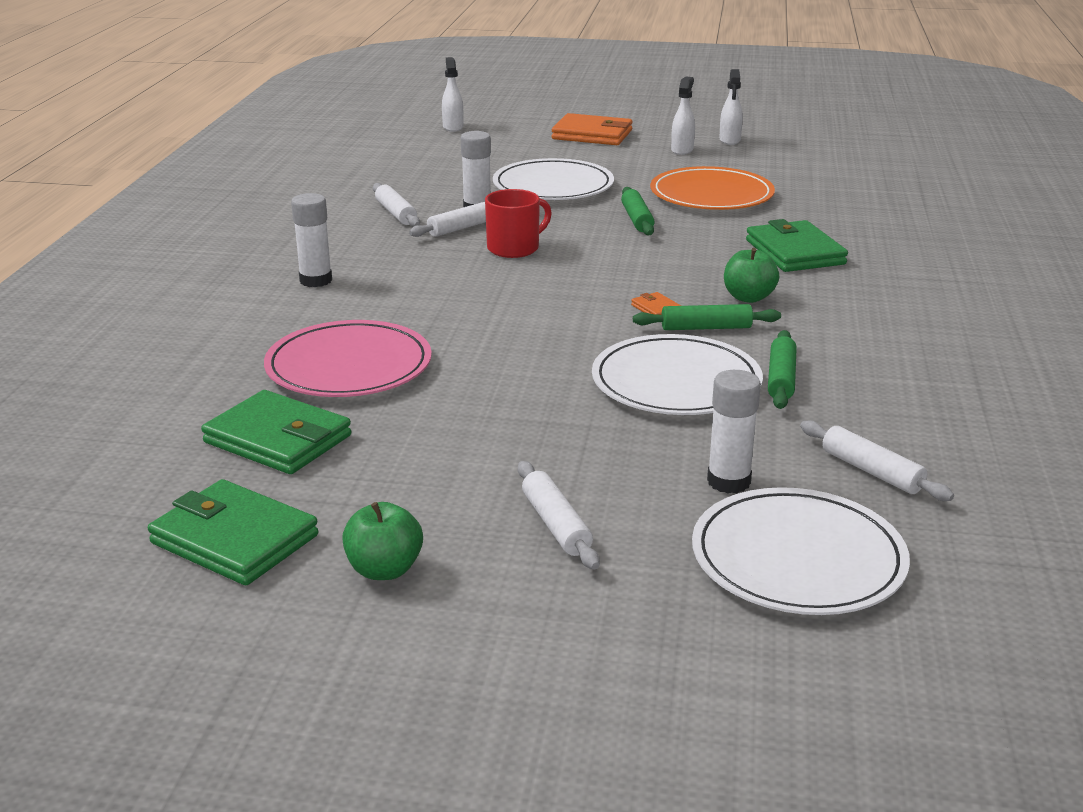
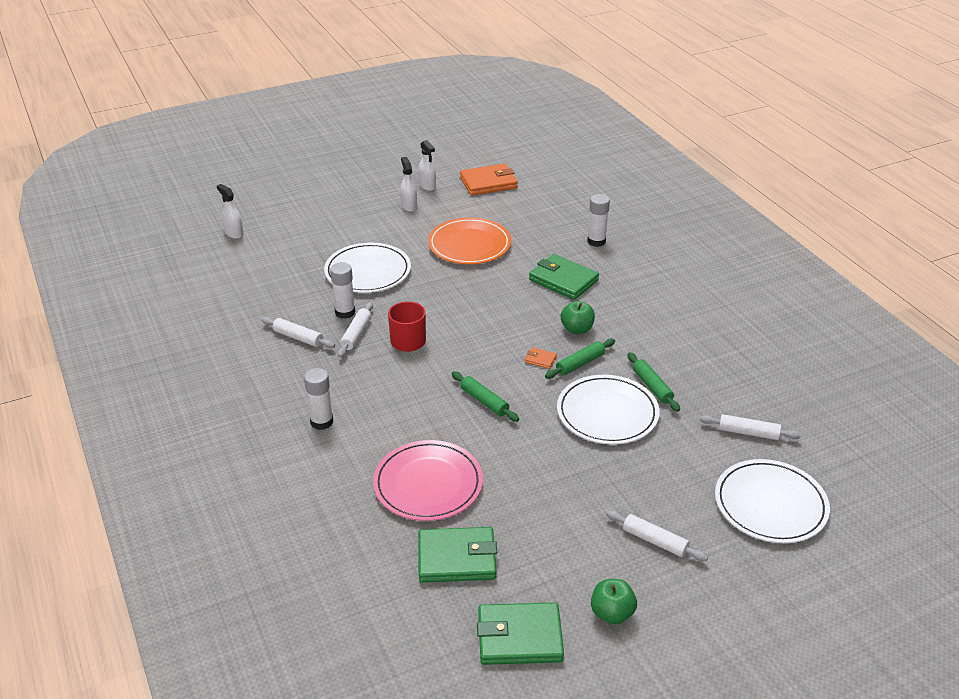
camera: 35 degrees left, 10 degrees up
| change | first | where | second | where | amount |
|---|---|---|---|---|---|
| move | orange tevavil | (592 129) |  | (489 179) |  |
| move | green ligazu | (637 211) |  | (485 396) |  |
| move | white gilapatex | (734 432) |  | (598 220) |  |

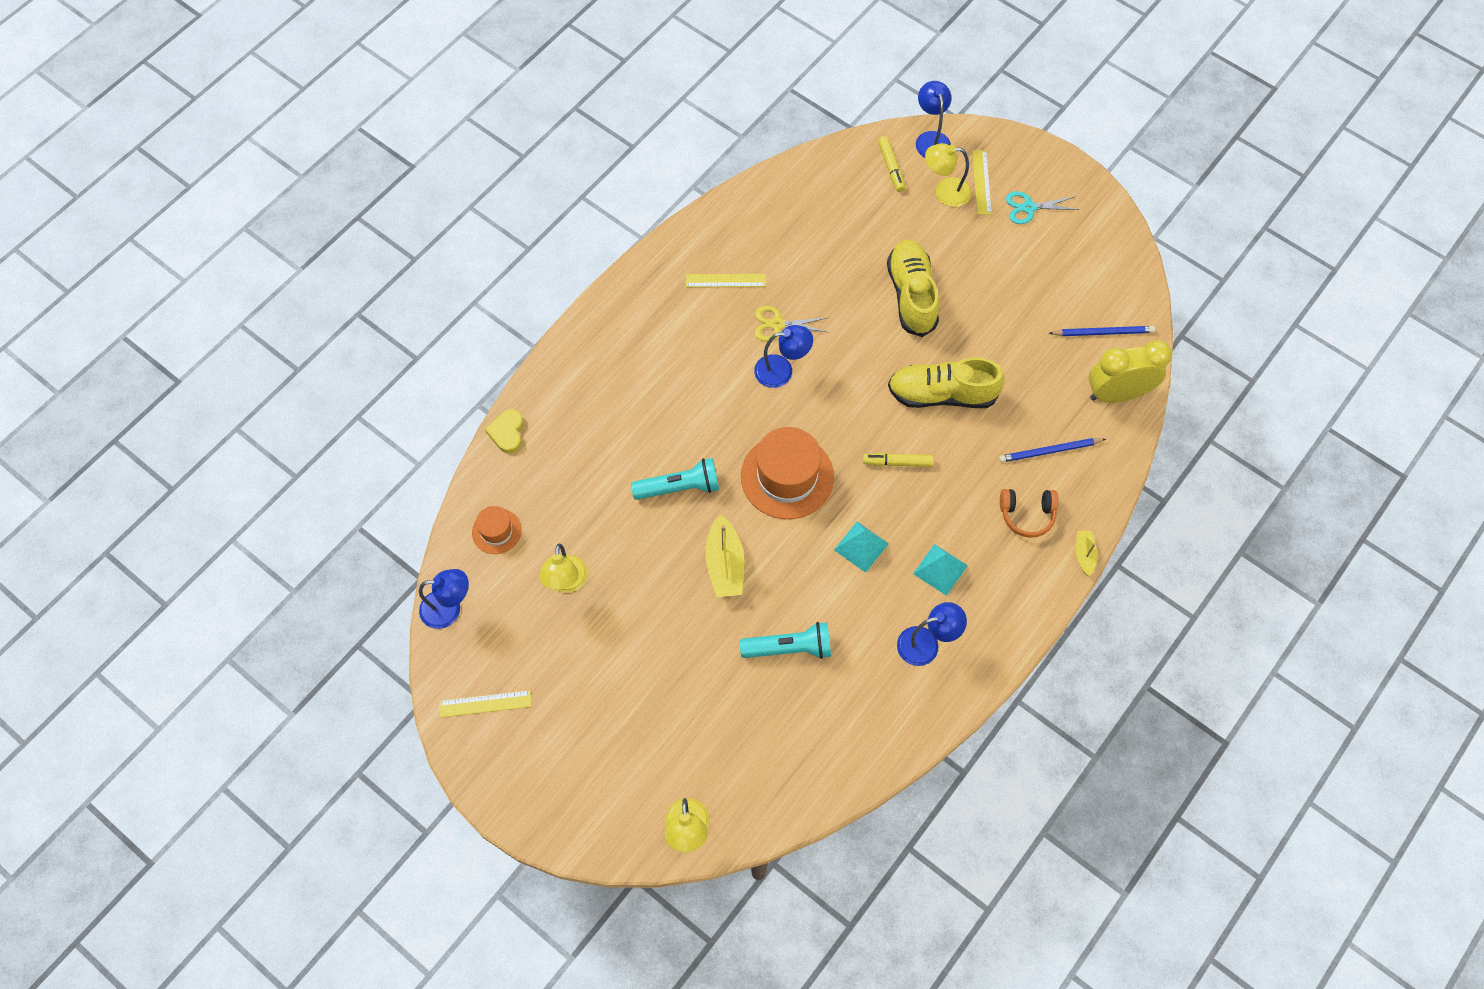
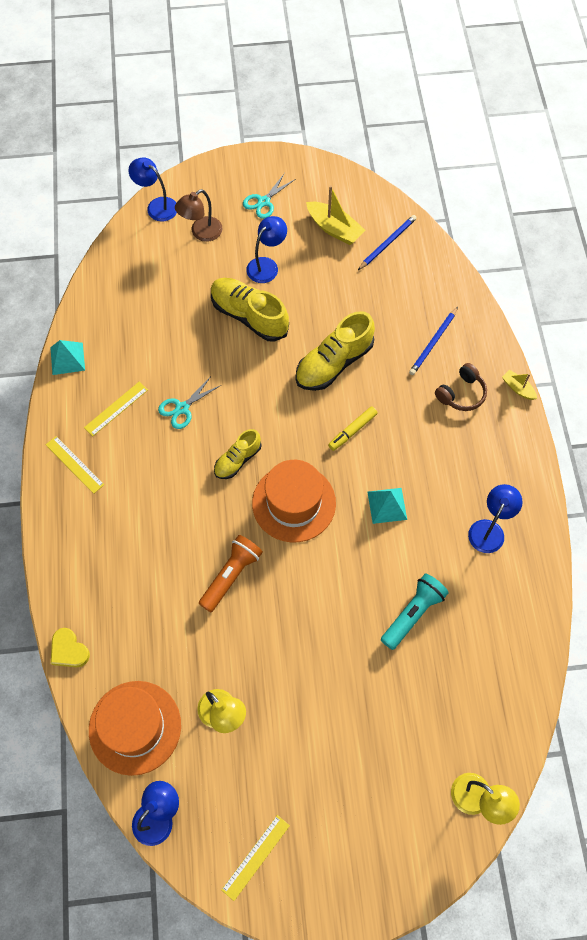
camera: 45 degrees left, 0 degrees up
| change | first | where | second | where | amount |
|---|---|---|---|---|---|
| delete | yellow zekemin | (891 164) |  |  |  |
| delete | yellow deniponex | (1130 371) |  |  |  |
| insert |  |  | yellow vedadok | (238 454) |  |
| move | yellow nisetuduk | (724 555) |  | (335 215) |  |
| move | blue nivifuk | (783 356) |  | (266 249) |  |
| move | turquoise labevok | (940 570) |  | (67 357) |  |
| move | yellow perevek | (982 182) |  | (75 465) |  |
| recolor | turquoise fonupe | (675 479) | orange fonupe | (231 573) |  |
| recolor | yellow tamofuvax | (791 323) | turquoise tamofuvax | (189 402) |  |
| recolor | yellow nivifuk | (948 175) | brown nivifuk | (198 215) |  |
| recolor | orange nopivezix | (1029 513) | brown nopivezix | (461 387) |  |
| resize | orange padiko | (497 530) |  | (135 728) | x1.92 |

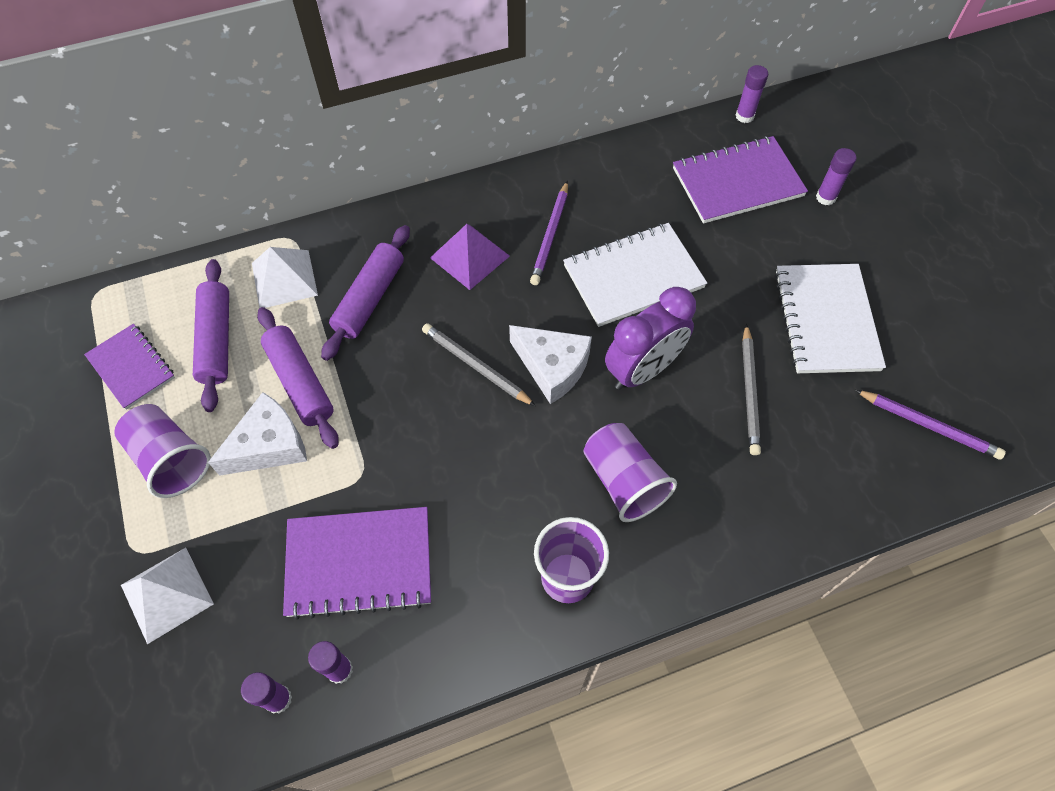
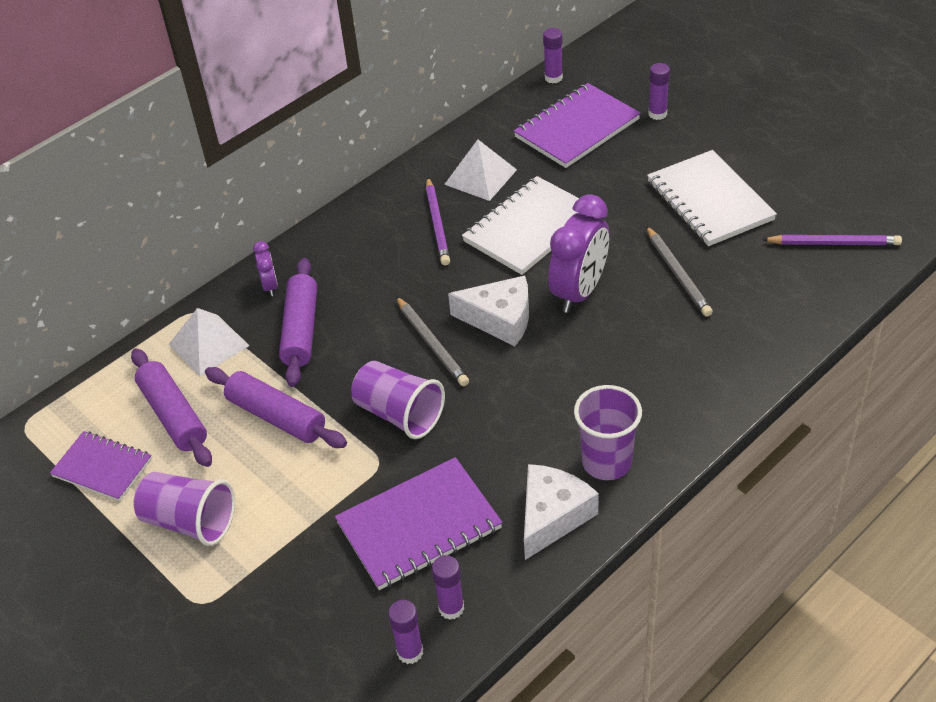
camera: 20 degrees left, 15 degrees down
| change | first | where | second | where | amount |
|---|---|---|---|---|---|
| delete | purple labevok | (470 257) |  |  |  |
| insert |  |  | purple deniponex | (265 268) |  |
| move | white labevok | (167 596) |  | (480 170) |  |
| move | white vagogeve | (257 434) |  | (561 512) |  |
| move | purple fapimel | (630 472) |  | (398 400) |  |
| rotate | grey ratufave | (479 364) |  | (432 341) | 135 degrees counterclockwise |

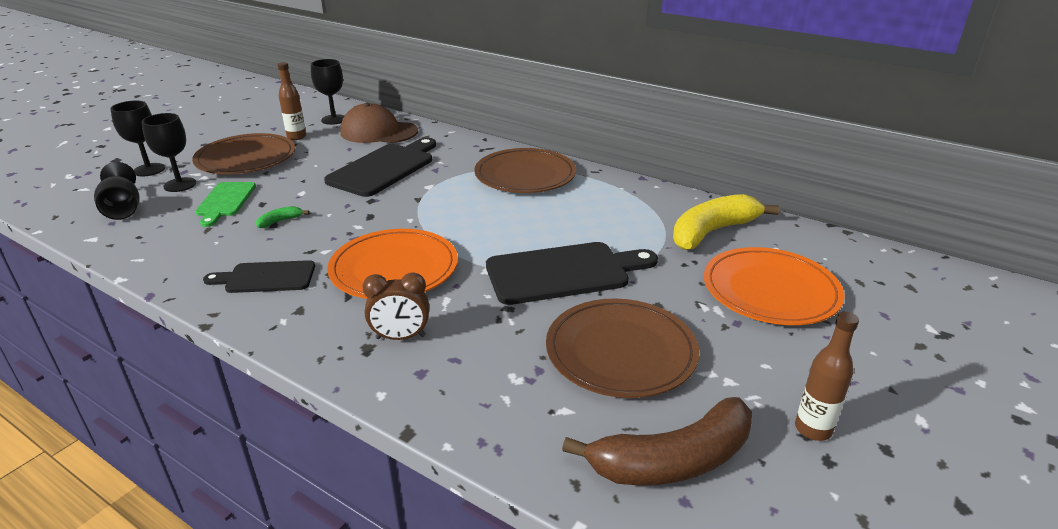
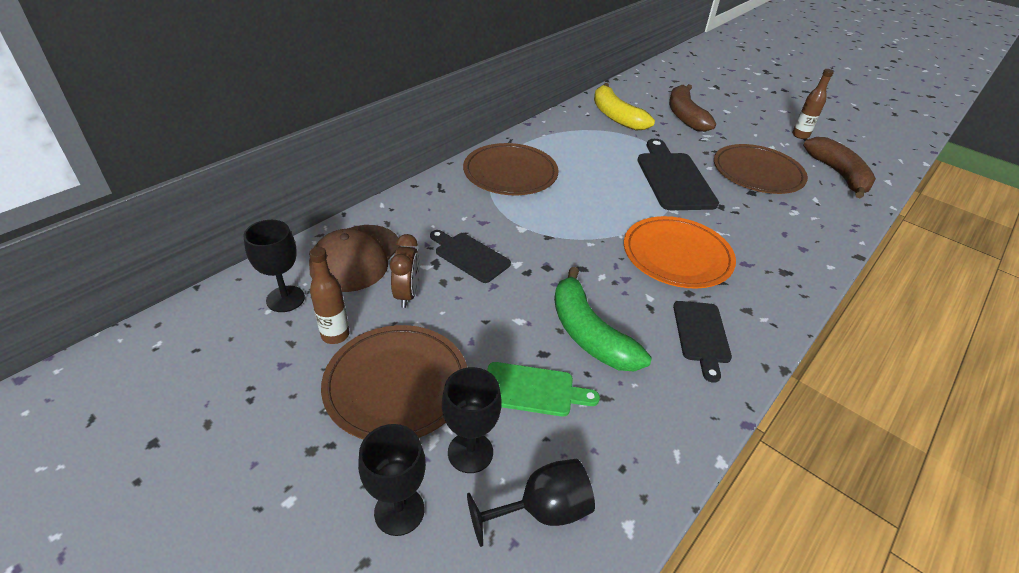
camera: 85 degrees left, 10 degrees up
| change | first | where | second | where | amount |
|---|---|---|---|---|---|
| move | brown deniponex | (395 306) |  | (405 271) |  |
| replace | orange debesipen | (774 286) | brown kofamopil | (692 108) |  |
| resize | green kofamopil | (282 217) |  | (602 319) | x2.44 |
| resize | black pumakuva | (380 167) |  | (470 256) | x0.60 |

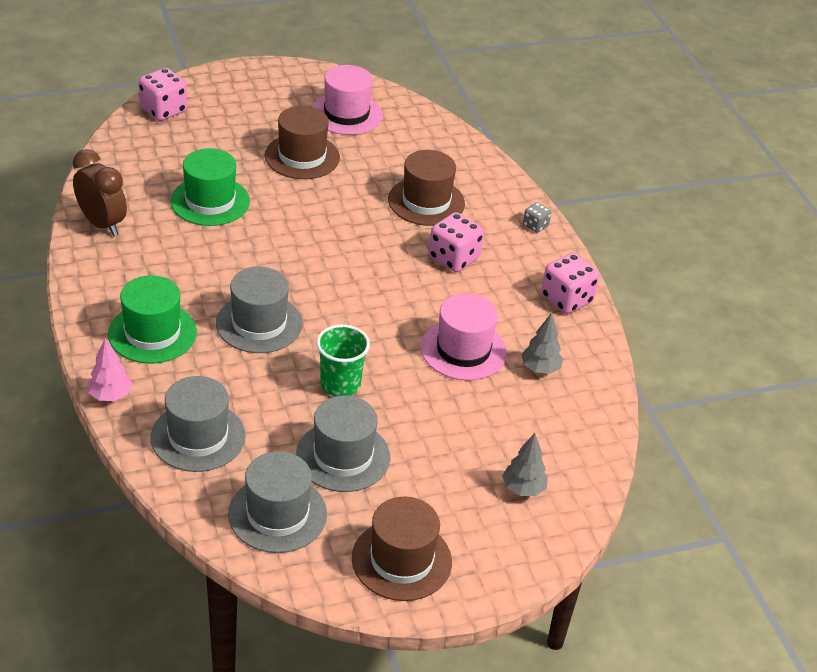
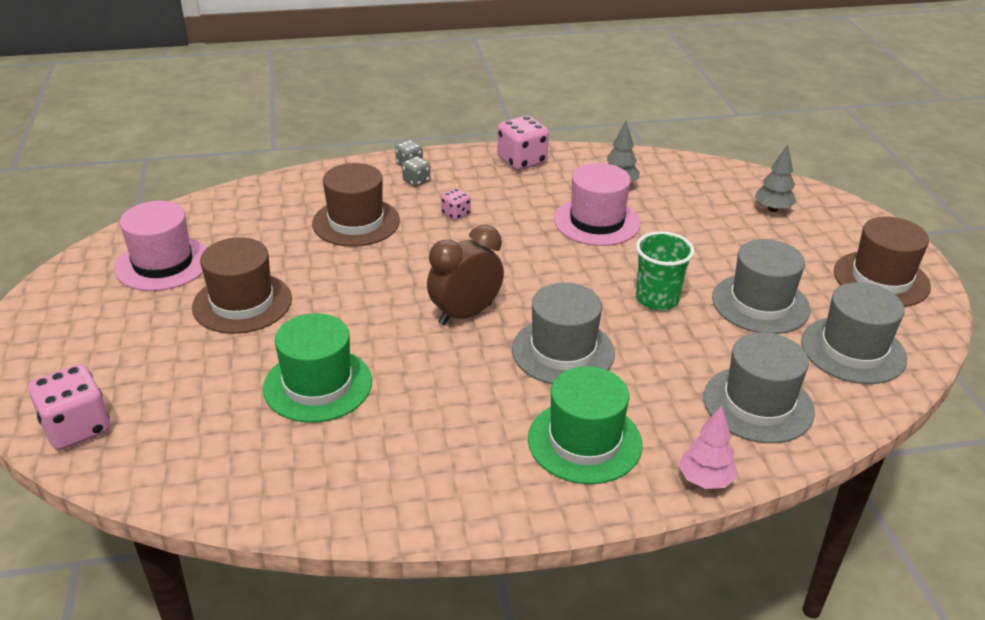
camera: 80 degrees left, 5 degrees down
| change | first | where | second | where | amount |
|---|---|---|---|---|---|
| insert |  |  | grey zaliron | (416 171) |  |
| move | brown deniponex | (100 192) |  | (465 275) |  |
| resize | pink zaliron | (456 242) |  | (456 204) | x0.53 |

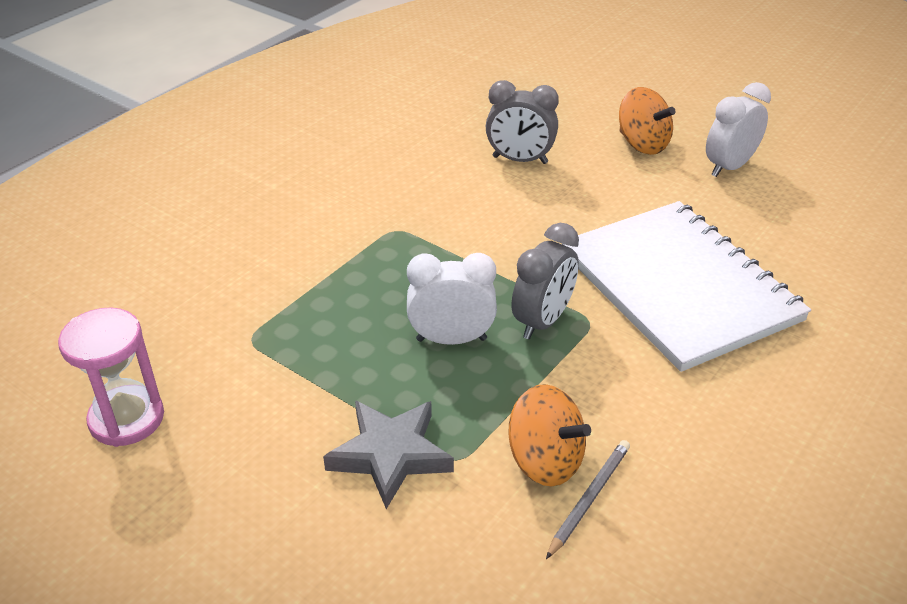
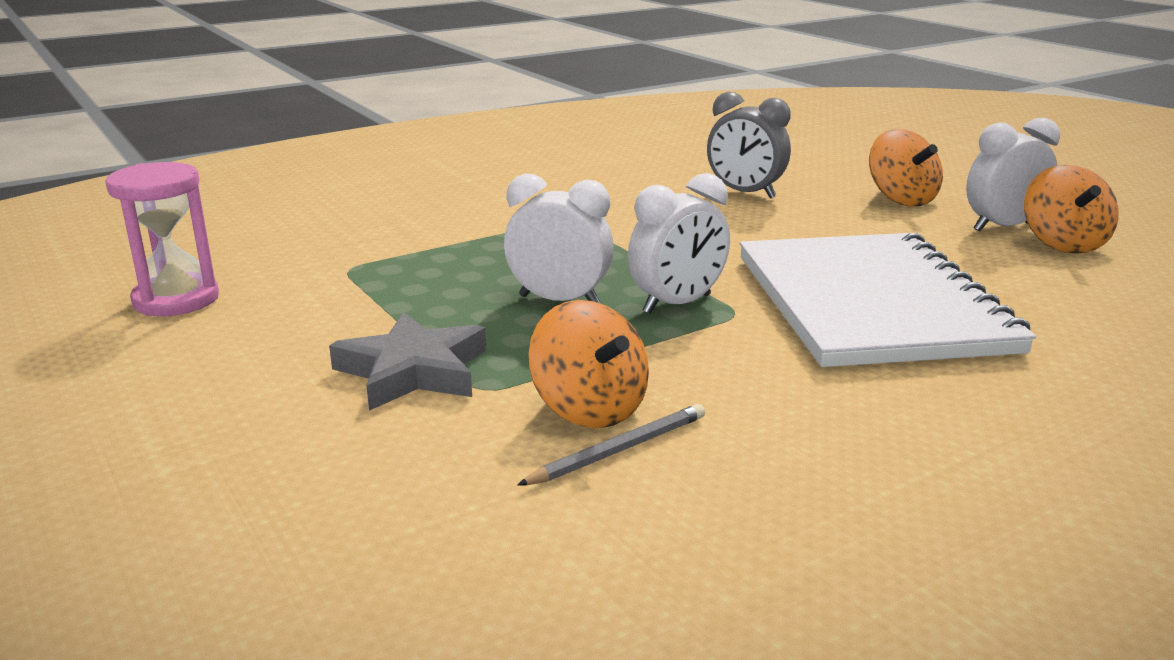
camera: 20 degrees right, 15 degrees down
| change | first | where | second | where | amount |
|---|---|---|---|---|---|
| insert |  |  | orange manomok | (1071 209) |  |
| recolor | grey deniponex | (545 281) | white deniponex | (679 243) |  |

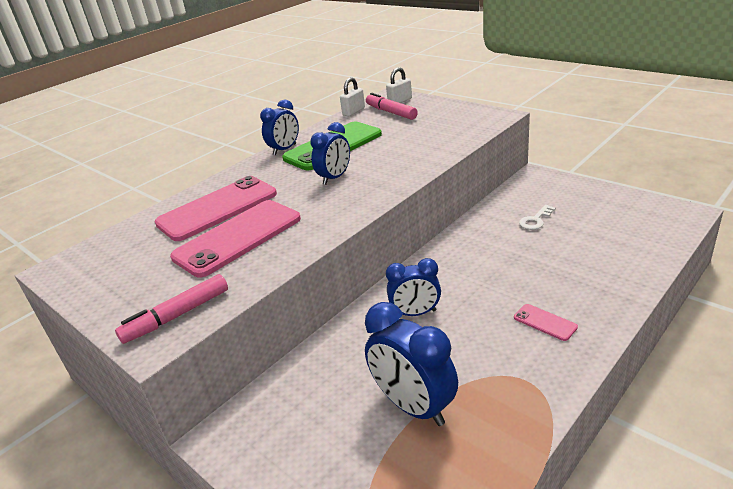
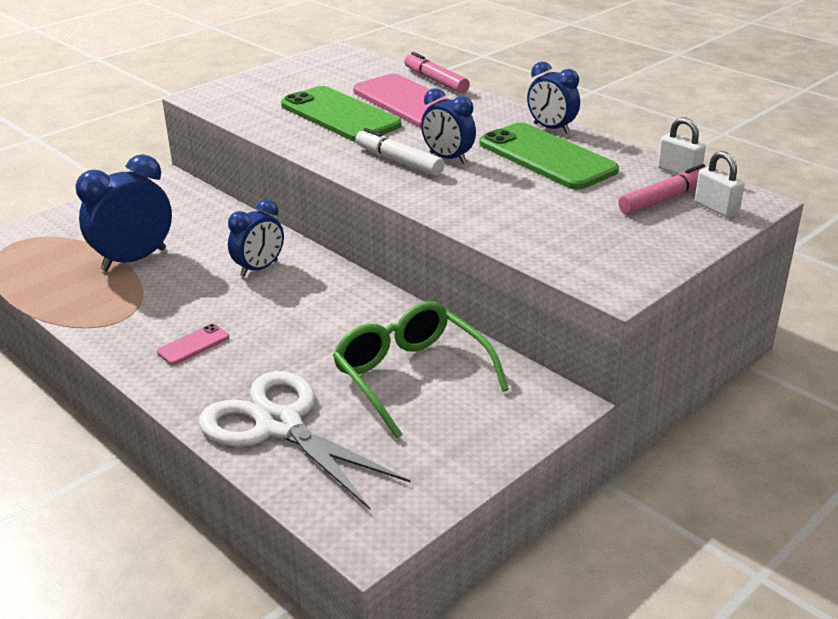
camera: 90 degrees right, 0 degrees up
| change | first | where | second | where | amount |
|---|---|---|---|---|---|
| insert |  |  | white tamofuvax | (305 440) |  |
| insert |  |  | white zekemin | (400 152) |  |
| move | pink zekemin | (171 309) |  | (437 73) |  |
| replace | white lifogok | (537 217) | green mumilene | (421 370) |  |
| recolor | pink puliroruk | (235 238) | green puliroruk | (341 114) |  |
| rotate | blue deniponex | (413 287) |  | (256 238) | 135 degrees counterclockwise |

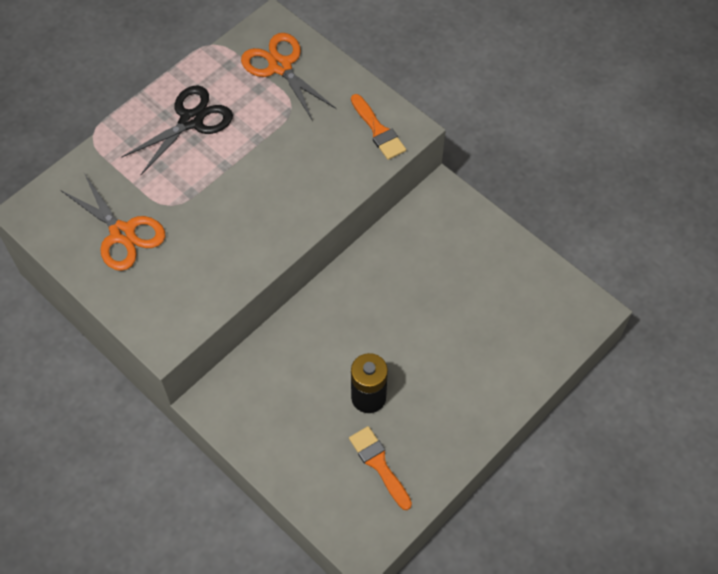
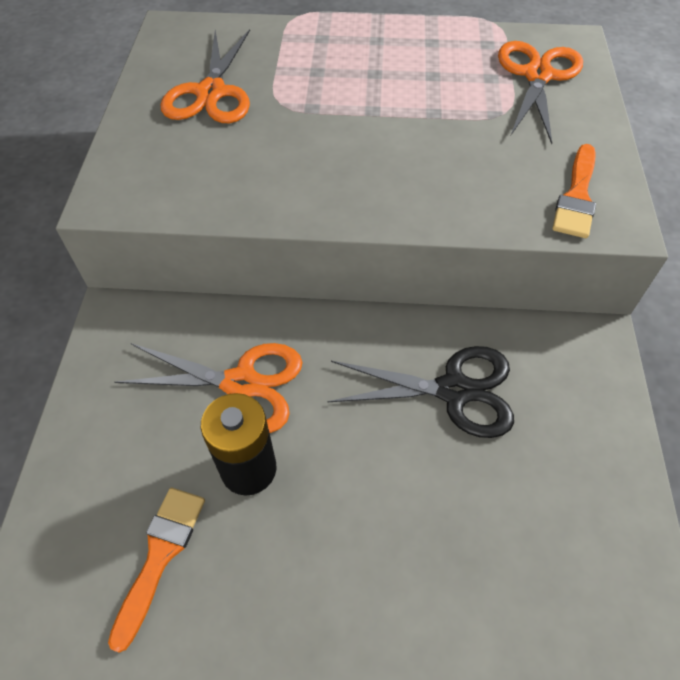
camera: 50 degrees right, 5 degrees down
| change | first | where | second | where | amount |
|---|---|---|---|---|---|
| insert |  |  | orange tamofuvax | (209 388) |  |
| move | black tamofuvax | (177 130) |  | (420 392) |  |

